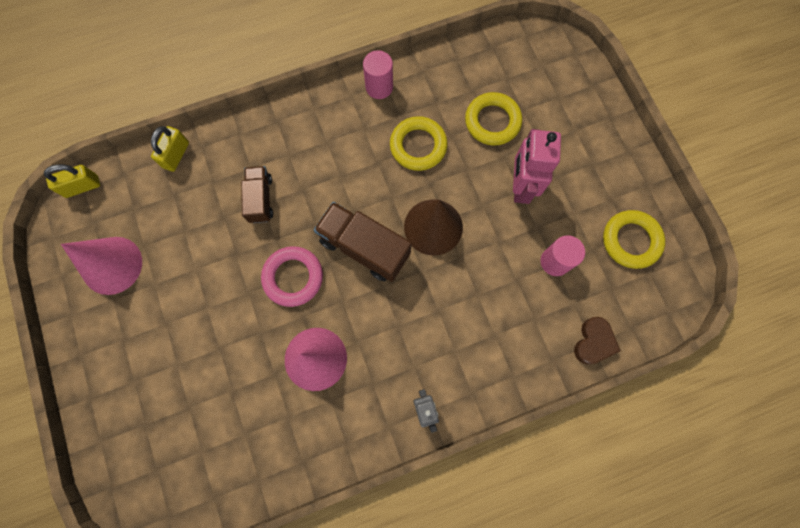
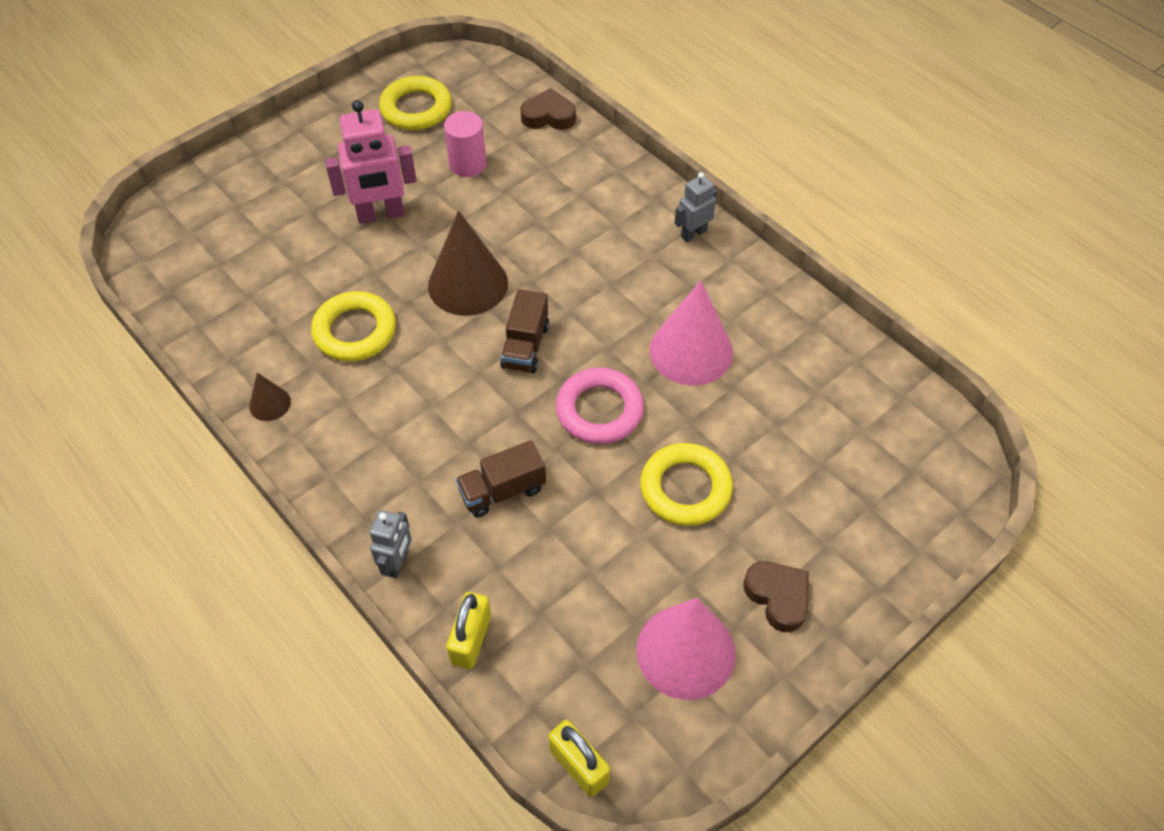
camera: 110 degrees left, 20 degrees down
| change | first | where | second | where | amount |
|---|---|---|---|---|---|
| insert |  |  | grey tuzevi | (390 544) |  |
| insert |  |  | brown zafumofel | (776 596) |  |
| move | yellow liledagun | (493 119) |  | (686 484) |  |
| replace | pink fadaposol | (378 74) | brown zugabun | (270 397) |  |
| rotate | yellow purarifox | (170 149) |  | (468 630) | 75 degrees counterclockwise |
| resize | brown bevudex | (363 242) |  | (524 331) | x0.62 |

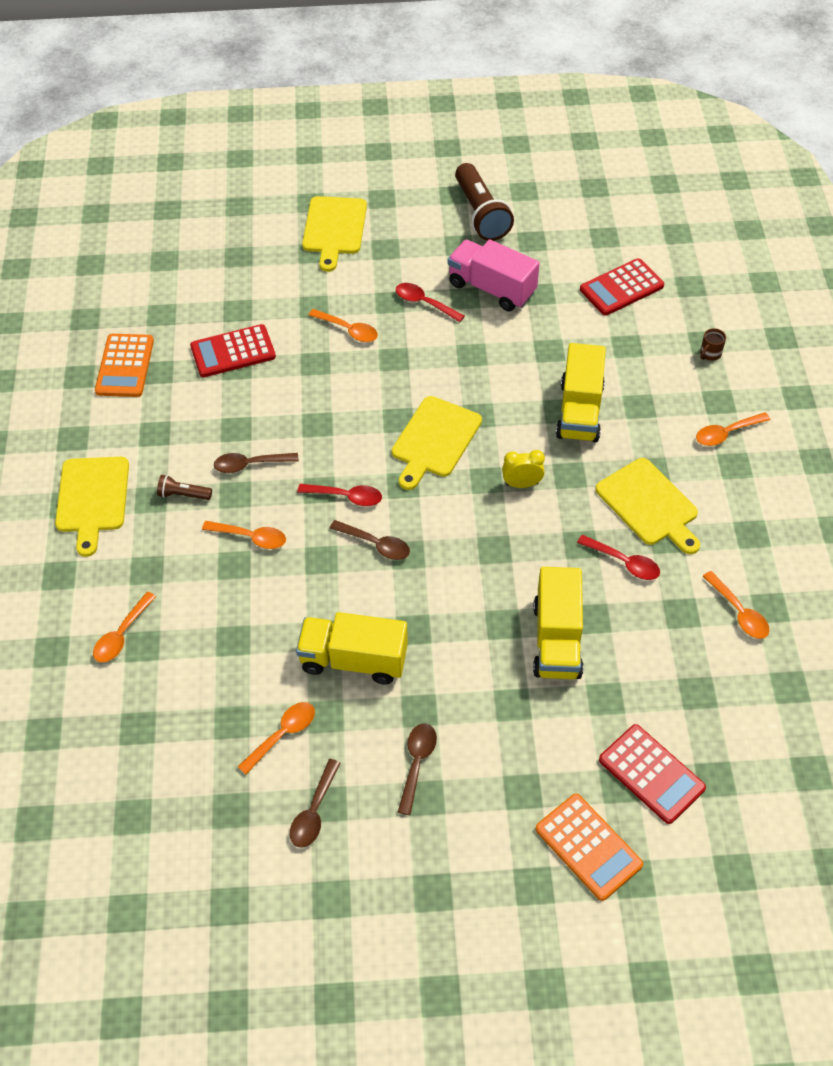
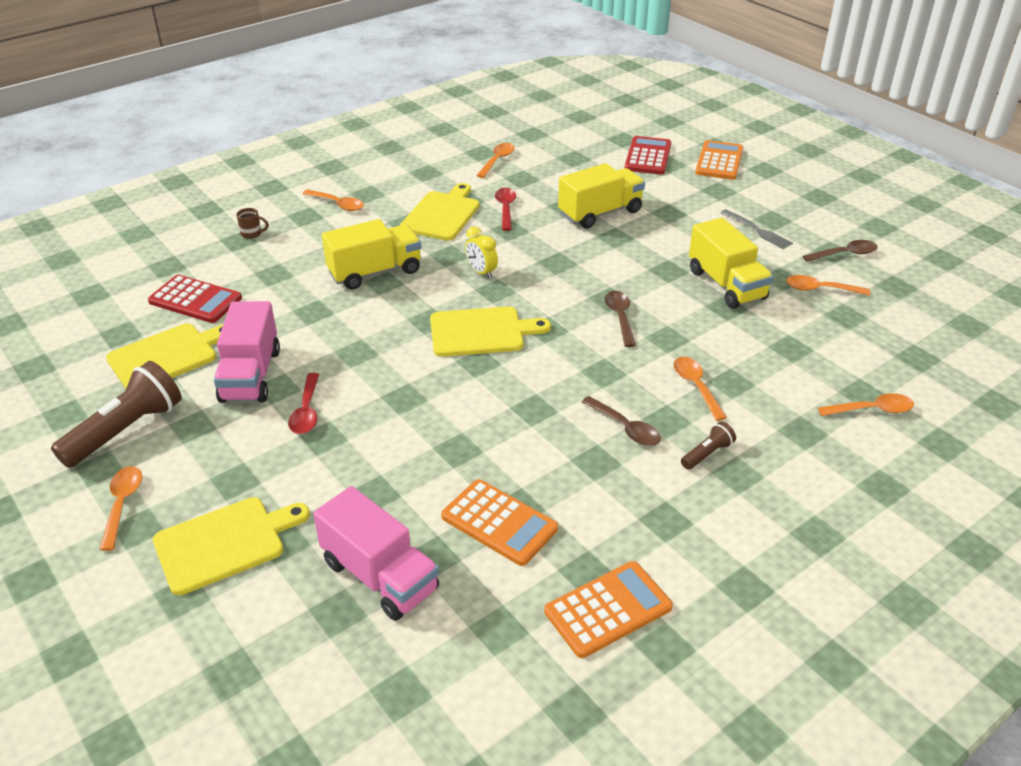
camera: 125 degrees left, 15 degrees down
| change | first | where | second | where | amount |
|---|---|---|---|---|---|
| delete | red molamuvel | (339 495) |  |  |  |
| insert |  |  | pink bevudex | (376 553) |  |
| move | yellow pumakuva | (92 507) |  | (164 355) |  |
| move | orange molamuvel | (343 325) |  | (120 508) |  |
| replace | brown molamuvel | (417 769) | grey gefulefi | (757 229) |  |
| recolor | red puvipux | (233 350) | orange puvipux | (499 522) |  |
| rotate | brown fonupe | (184 487) |  | (708 446) | 105 degrees counterclockwise |

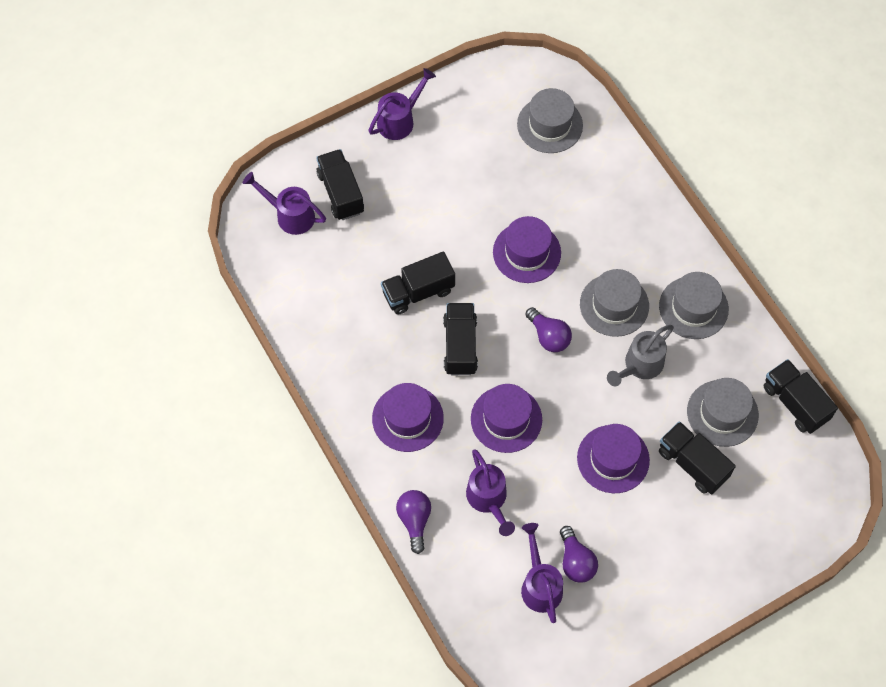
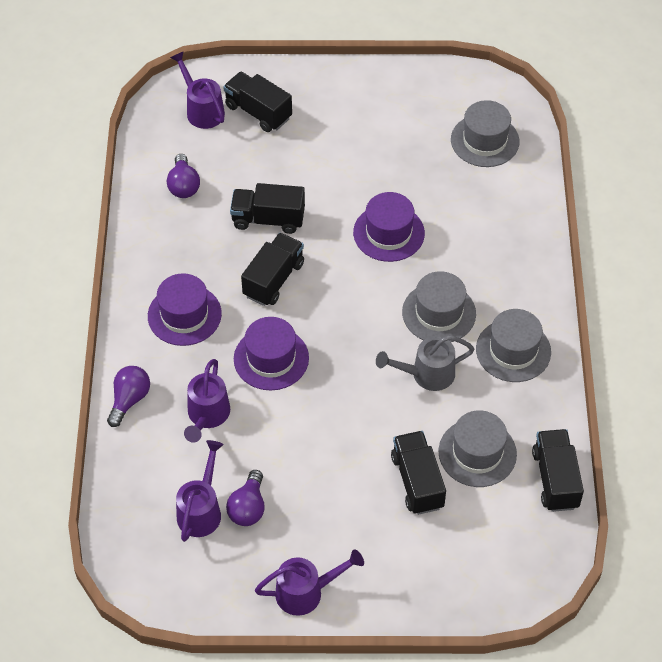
camera: 30 degrees right, 10 degrees down
| change | first | where | second | where | amount |
|---|---|---|---|---|---|
| delete | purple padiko | (613 458) |  |  |  |
| move | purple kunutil | (402 104) |  | (309 582) |  |
| move | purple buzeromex | (548 329) |  | (183 176) |  |
| rotate | black bevudex | (340 184) |  | (257 101) | 60 degrees counterclockwise |

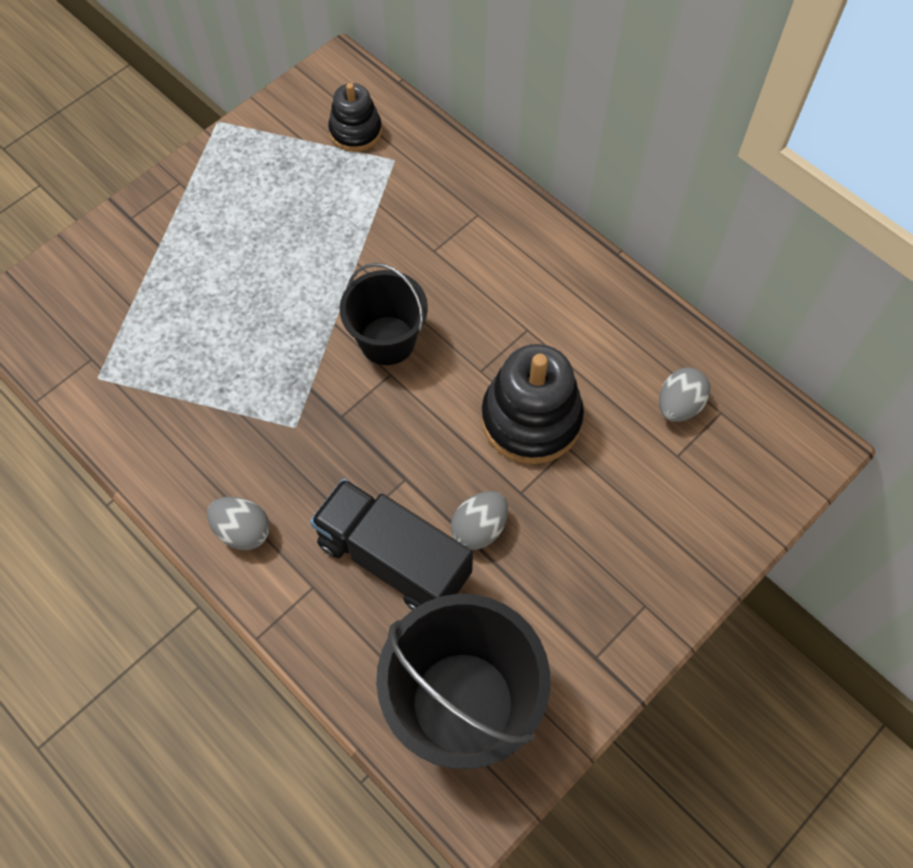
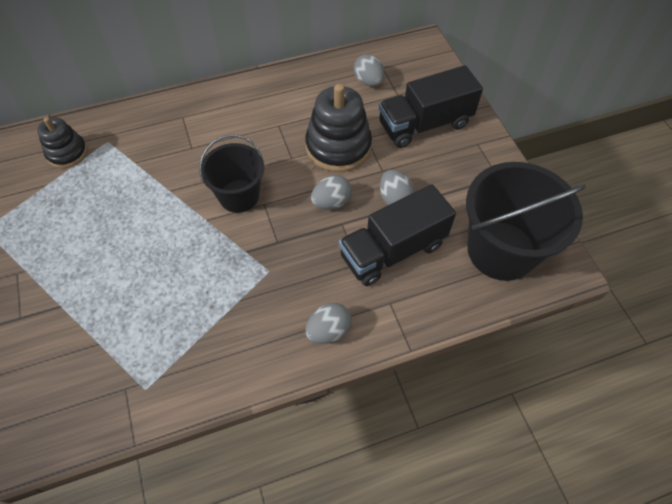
camera: 65 degrees left, 5 degrees down
| change | first | where | second | where | amount |
|---|---|---|---|---|---|
| insert |  |  | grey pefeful | (331 192) |  |
| insert |  |  | black bevudex | (431 106) |  |

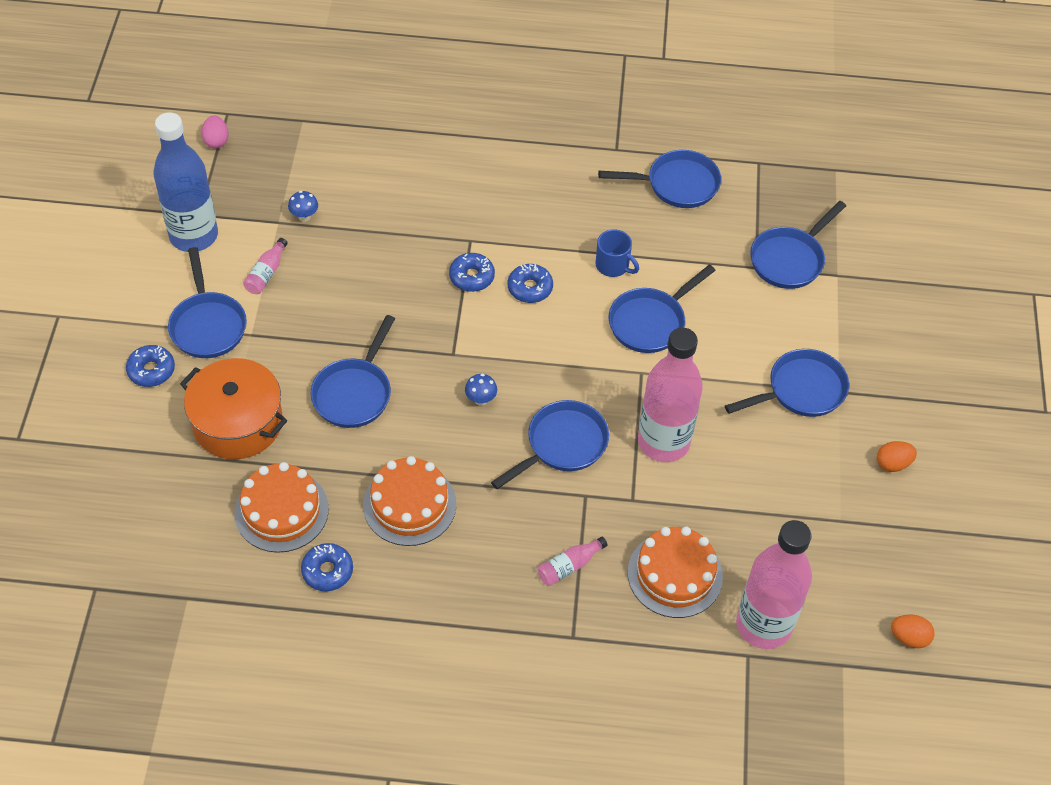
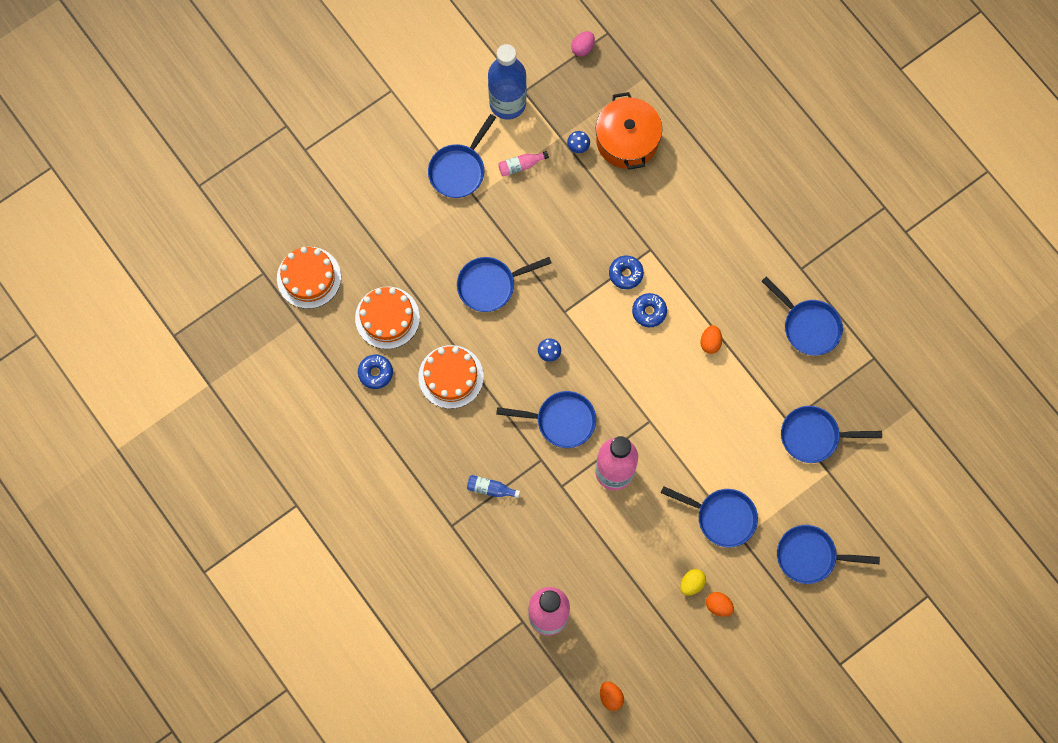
camera: 50 degrees right, 20 degrees up
| change | first | where | second | where | amount |
|---|---|---|---|---|---|
| delete | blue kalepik | (150 366) |  |  |  |
| insert |  |  | yellow pefeful | (693 582) |  |
| move | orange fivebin | (233 408) |  | (629 131) |  |
| move | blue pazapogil | (662 308) |  | (828 554) |  |
| move | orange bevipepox | (675 572) |  | (309 278) |  |
| replace | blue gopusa | (617 253) | orange pefeful | (711 339) |  |
| recolor | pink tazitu | (573 561) | blue tazitu | (493 486) |  |

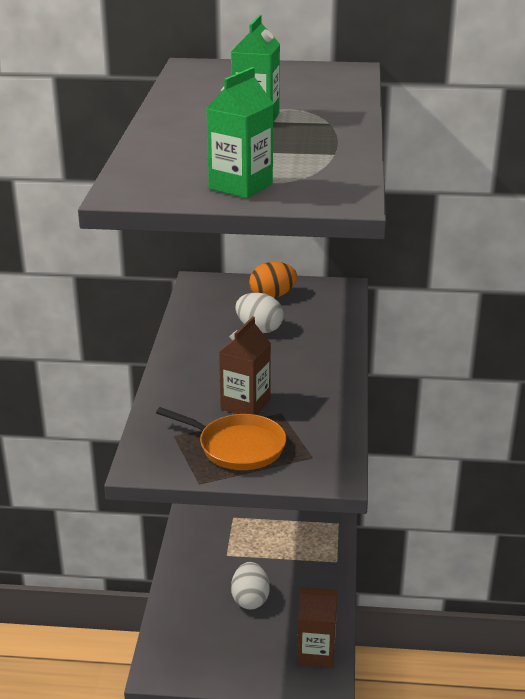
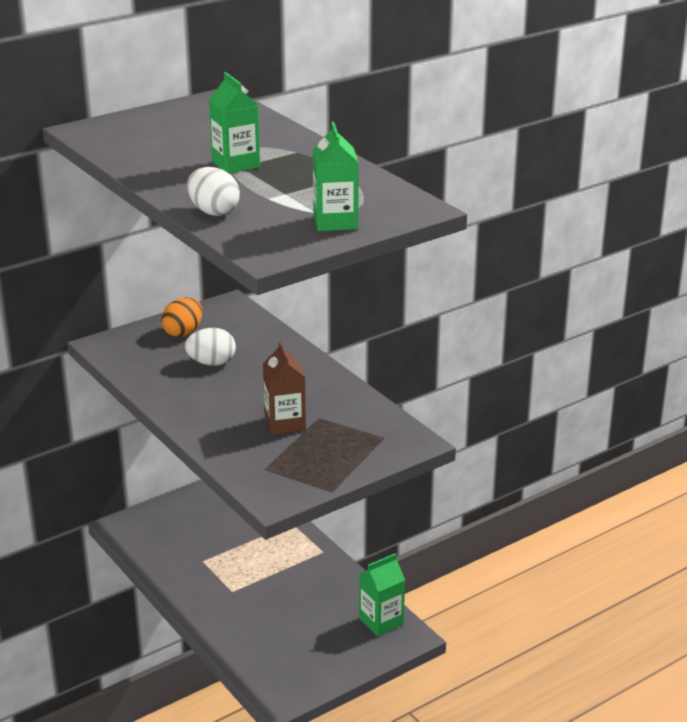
camera: 40 degrees left, 0 degrees up
| change | first | where | second | where | amount |
|---|---|---|---|---|---|
| delete | orange pazapogil | (221 438) |  |  |  |
| move | white pefeful | (250 585) |  | (213 191) |  |
| recolor | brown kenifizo | (317 627) | green kenifizo | (382 594) |  |

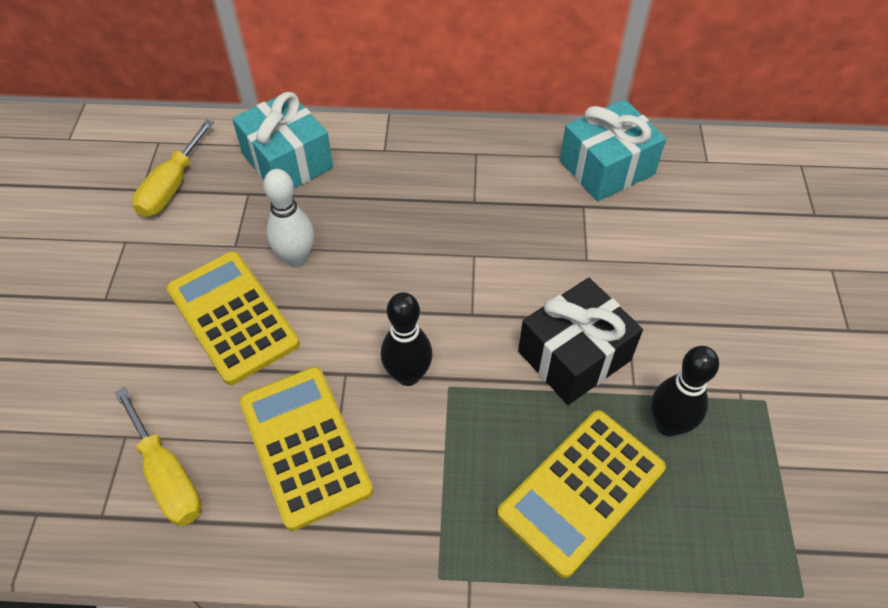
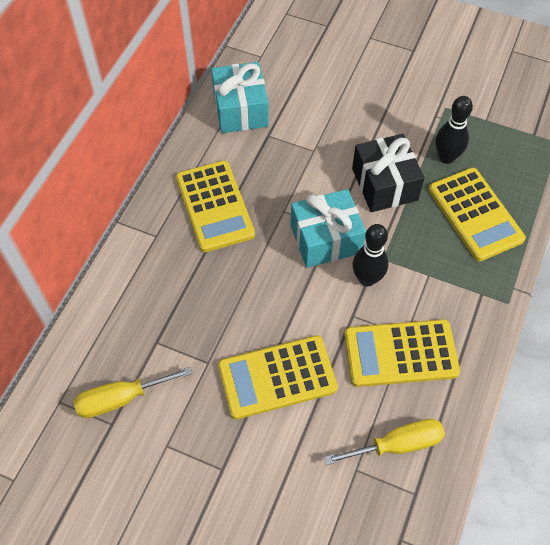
camera: 70 degrees left, 5 degrees up
| change | first | where | second | where | amount |
|---|---|---|---|---|---|
| delete | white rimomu | (288 218) |  |  |  |
| insert |  |  | yellow puvipux | (215 206) |  |
| move | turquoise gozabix | (282 140) |  | (328 228) |  |
| rotate | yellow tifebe | (173 168) |  | (133 392) | 120 degrees clockwise |

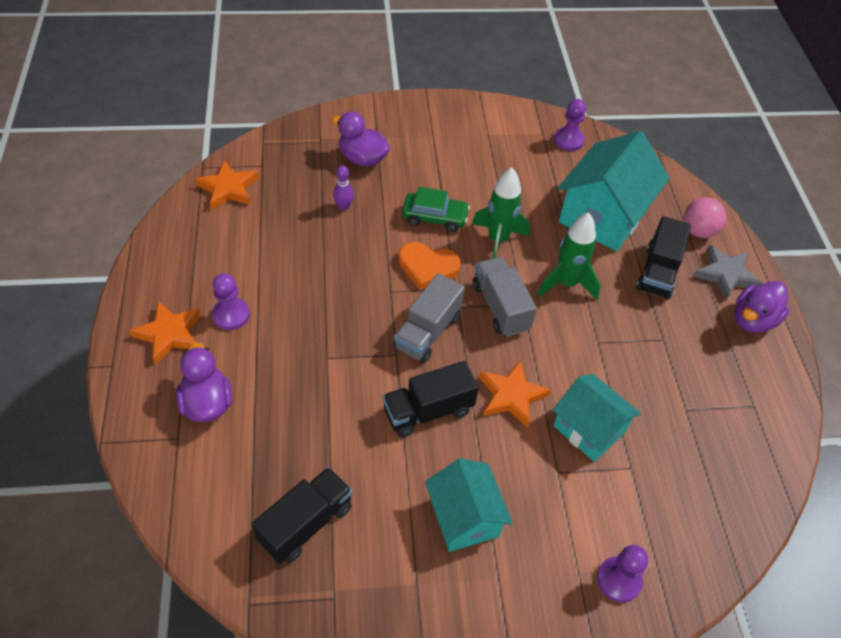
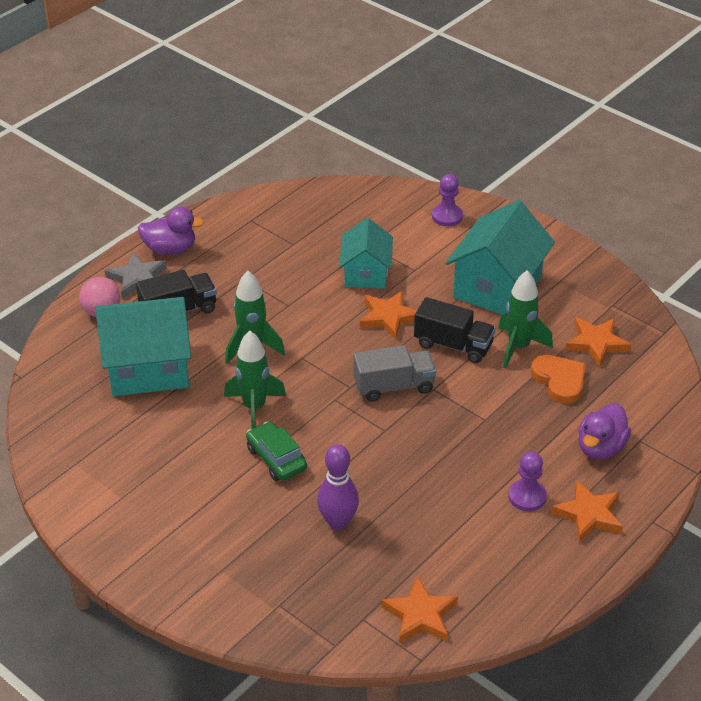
camera: 130 degrees left, 10 degrees down
| change | first | where | second | where | amount |
|---|---|---|---|---|---|
| delete | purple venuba | (360 139) |  |  |  |
| delete | grey bevudex | (505 297) |  |  |  |
| delete | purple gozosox | (570 125) |  |  |  |
| insert |  |  | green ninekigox | (525 319) |  |
| move | orange zafumofel | (430 266) |  | (558 379) |  |
| replace | black bevudex | (302 515) | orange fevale | (598 342) |  |
| resize | purple rimomu | (343 187) |  | (338 487) | x1.74 |
| resize | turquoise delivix | (469 505) |  | (500 257) | x1.59 |

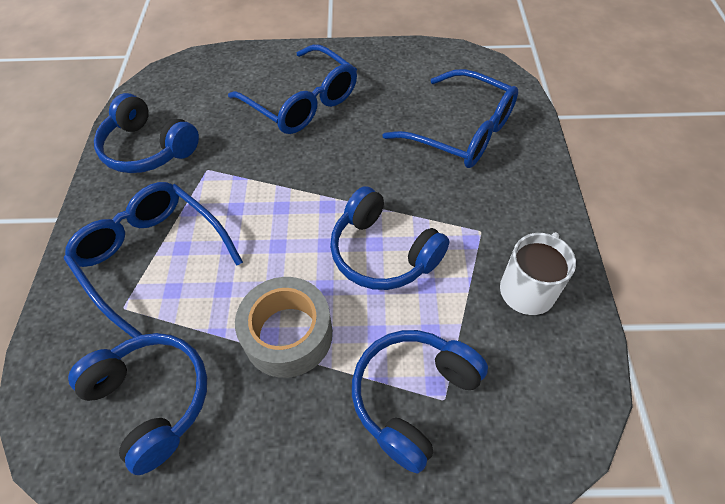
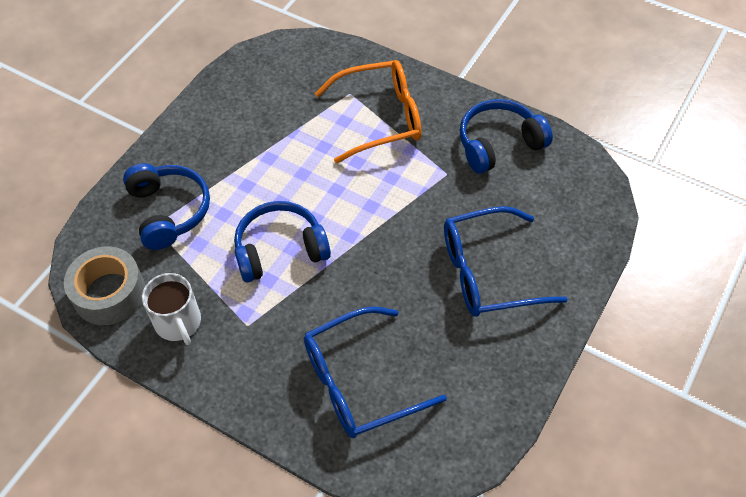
camera: 120 degrees right, 0 degrees up
| change | first | where | second | where | amount |
|---|---|---|---|---|---|
| delete | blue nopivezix | (137 404) |  |  |  |
| move | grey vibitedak | (284 327) |  | (104 285) |  |
| recolor | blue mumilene | (153 260) | orange mumilene | (368 111) |  |

